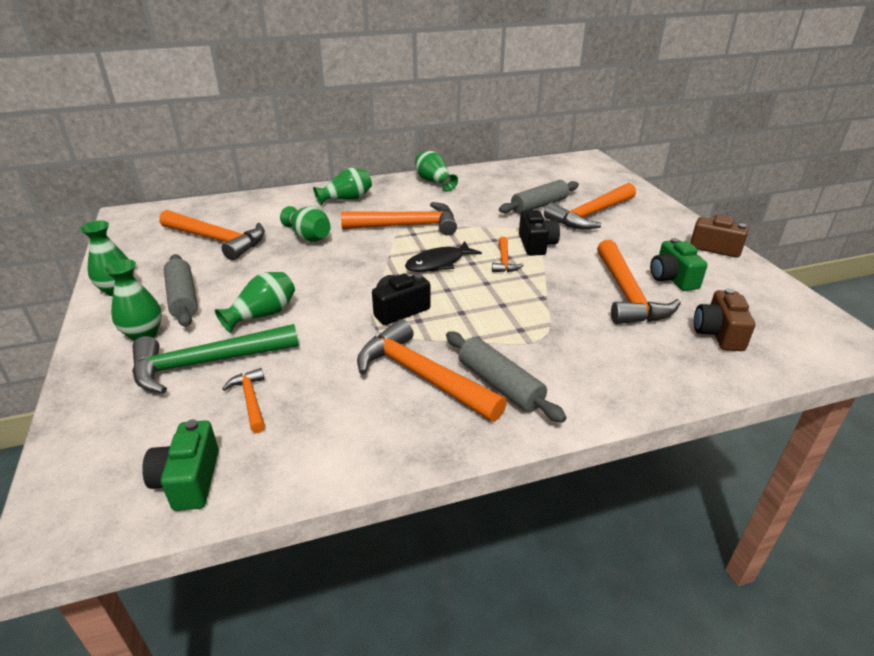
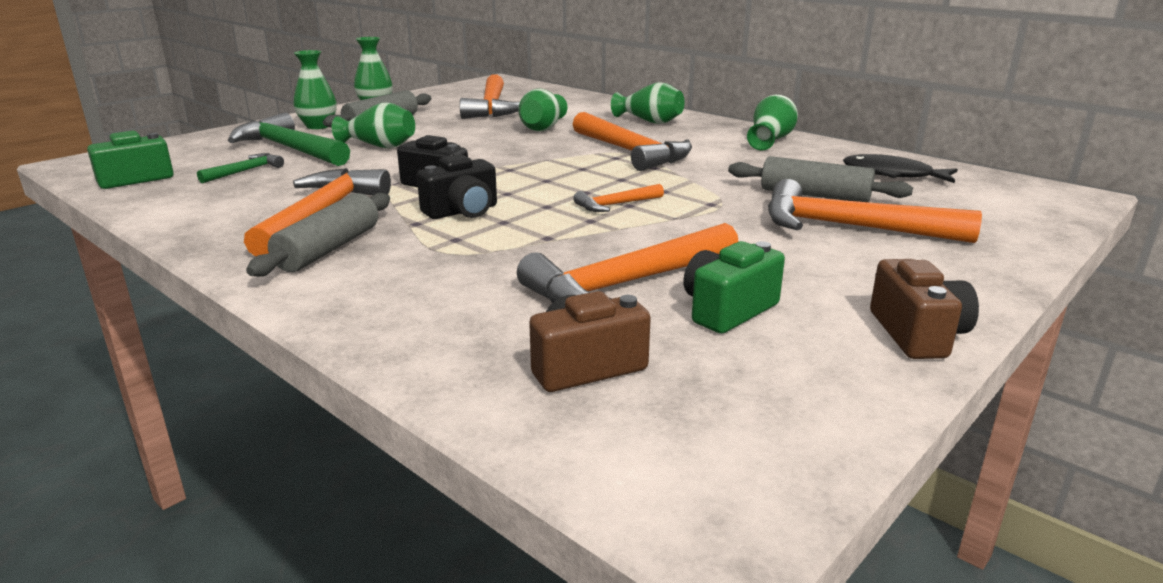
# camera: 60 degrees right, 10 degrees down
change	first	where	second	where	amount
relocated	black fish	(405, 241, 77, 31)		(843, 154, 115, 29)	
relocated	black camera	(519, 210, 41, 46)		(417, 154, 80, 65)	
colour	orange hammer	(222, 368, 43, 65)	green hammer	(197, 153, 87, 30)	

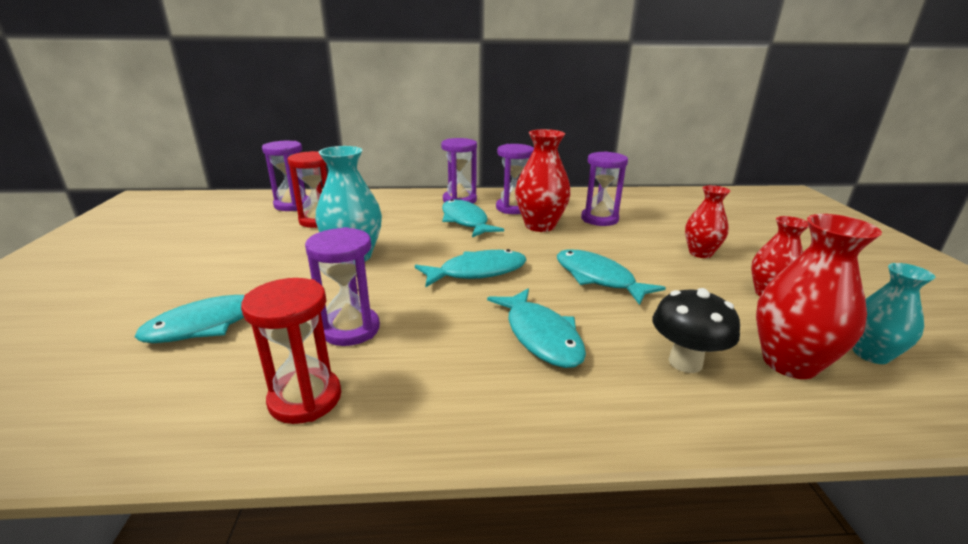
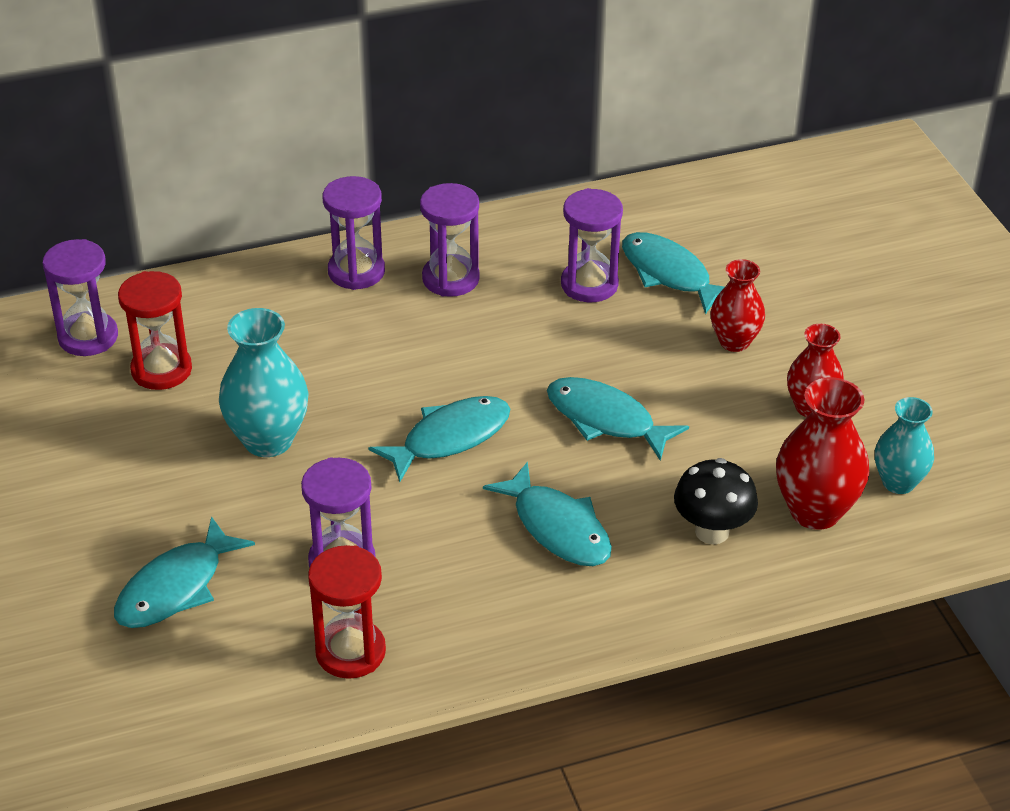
# camera: 15 degrees left, 15 degrees up
change	first	where	second	where	amount
missing	red vase	(515, 129, 56, 103)			
relocated	turquoise fish	(442, 199, 62, 38)		(622, 232, 102, 83)	

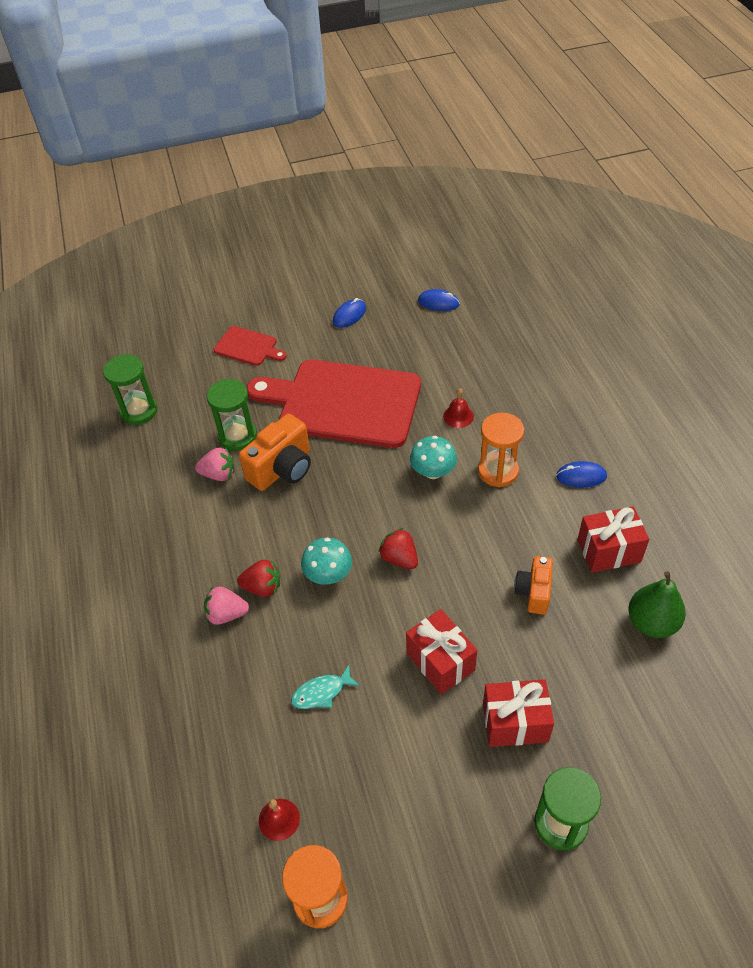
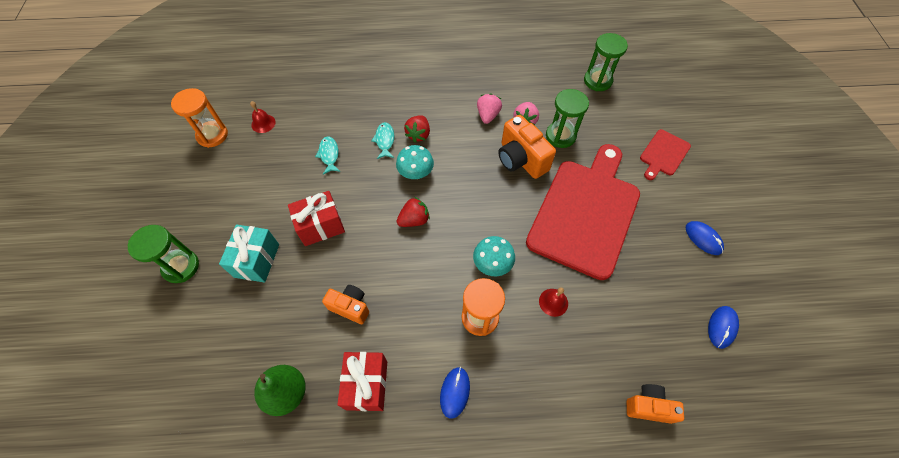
# camera: 100 degrees right, 10 degrees up
change	first	where	second	where	amount
appeared			turquoise fish	(371, 122, 23, 37)	
appeared			orange camera	(627, 384, 57, 40)	
relocated	pink strawberry	(204, 586, 45, 39)		(477, 94, 25, 30)	
colour	red gift	(483, 679, 71, 68)	turquoise gift	(219, 225, 60, 58)	

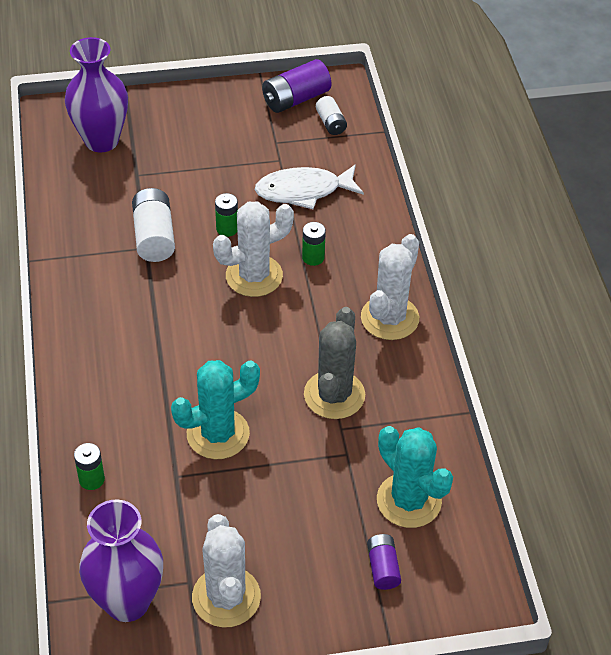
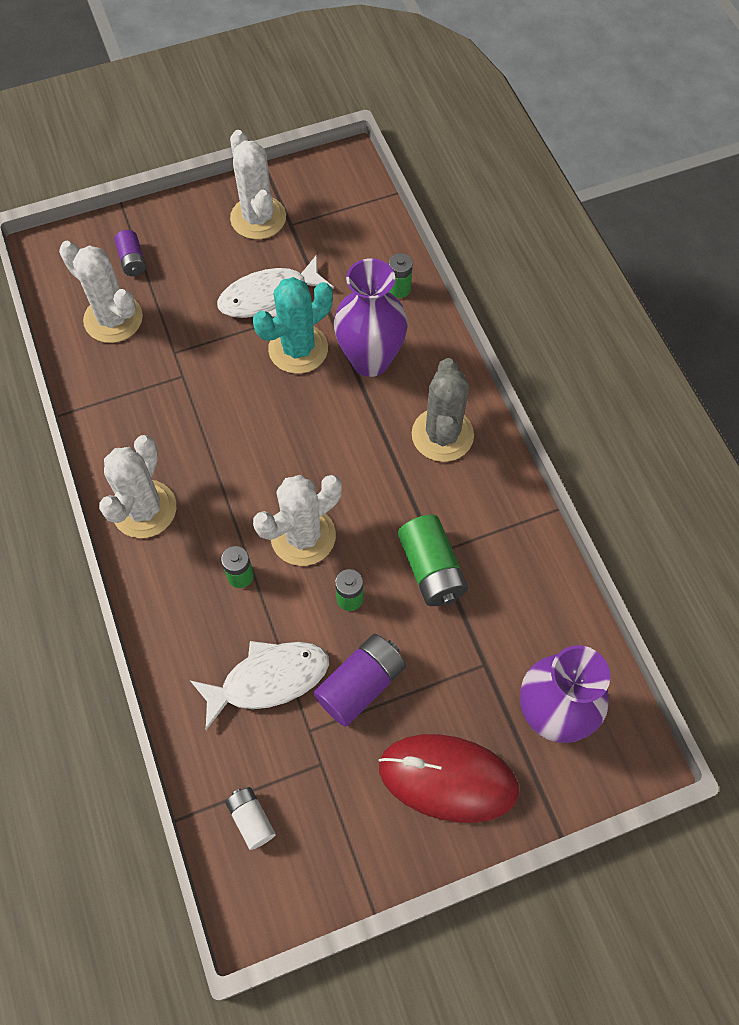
# camera: 170 degrees right, 15 degrees up
change	first	where	second	where	amount
appeared			white fish	(217, 255, 117, 63)	
appeared			red mouse	(378, 734, 141, 89)	
relocated	purple vase	(79, 499, 84, 123)		(334, 258, 74, 119)	
relocated	purple battery	(262, 59, 69, 54)		(313, 634, 93, 93)	
relocated	grey cactus	(304, 307, 61, 112)		(412, 358, 62, 104)	
colour	white battery	(132, 188, 43, 74)	green battery	(398, 515, 70, 91)	
colour	turquoise cactus	(377, 426, 76, 102)	white cactus	(59, 241, 84, 102)	

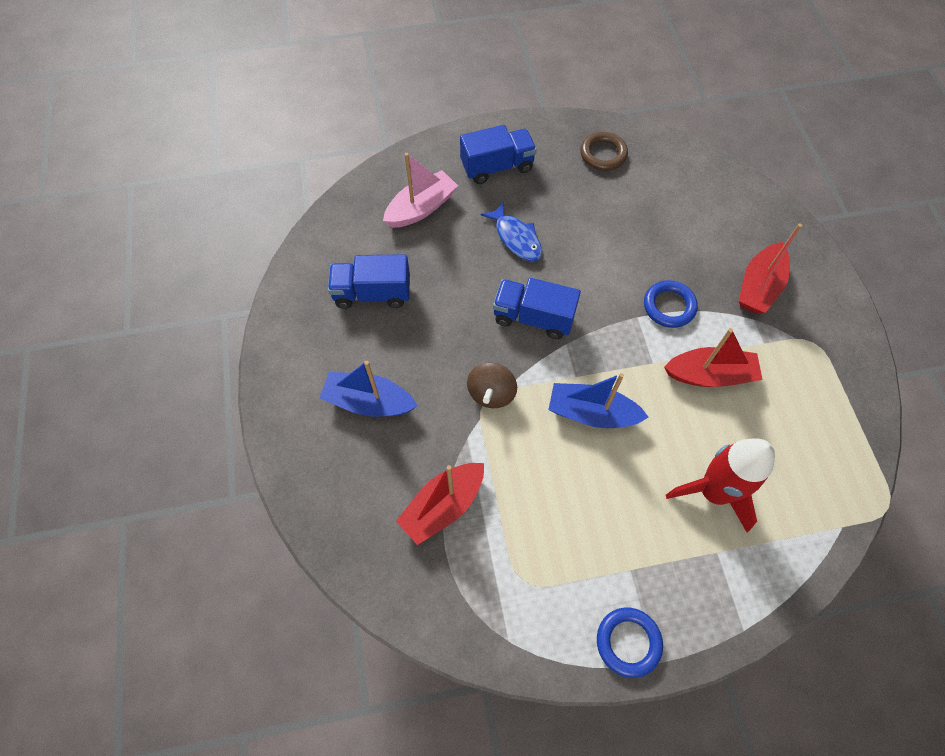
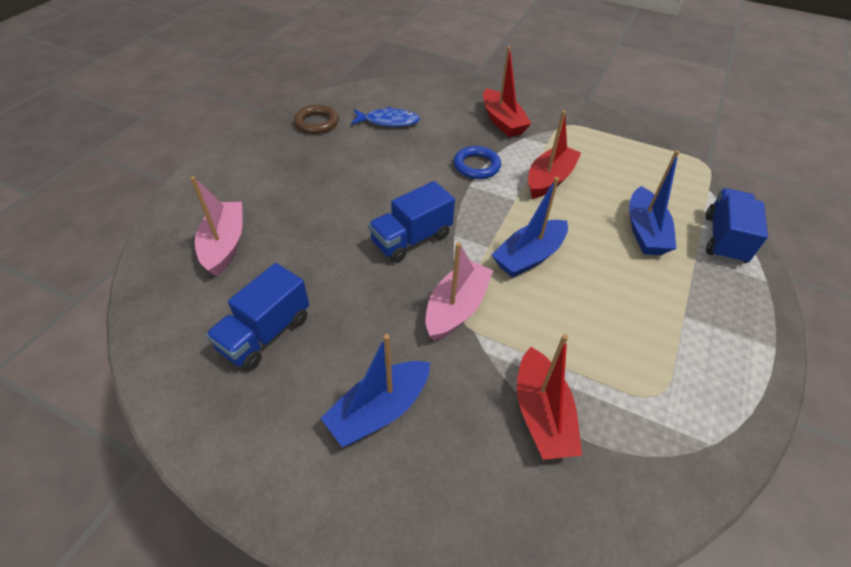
# camera: 55 degrees left, 15 degrees down
change	first	where	second	where	amount
missing	blue ring	(597, 607, 66, 71)			
relocated	blue truck	(460, 125, 77, 59)		(706, 188, 62, 76)	
relocated	blue fish	(481, 201, 61, 61)		(351, 107, 69, 20)	
exchanged	brown spinning top	(467, 362, 50, 46)	pink boat	(426, 242, 67, 99)	
exchanged	red rocket	(666, 438, 109, 94)	blue boat	(629, 150, 50, 105)	

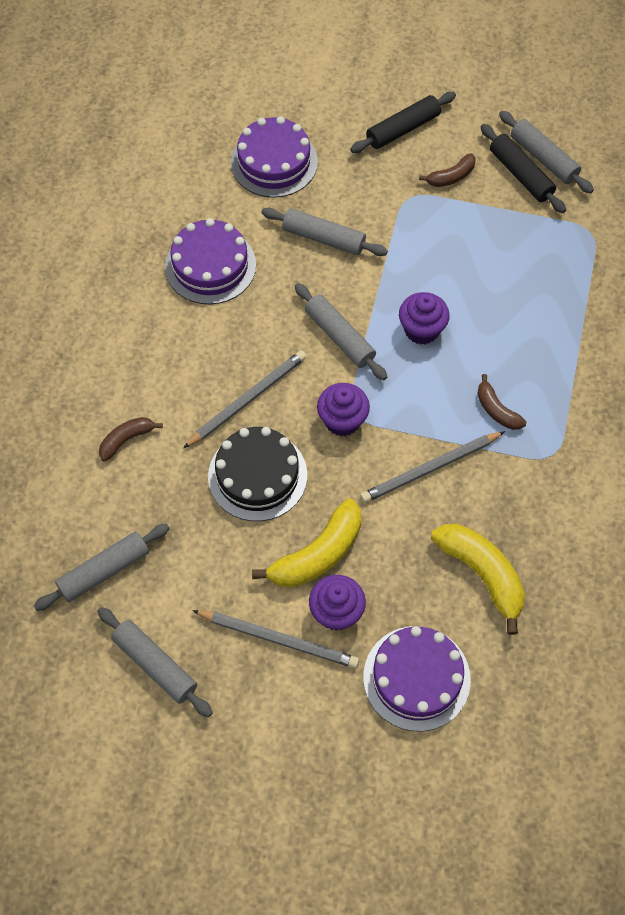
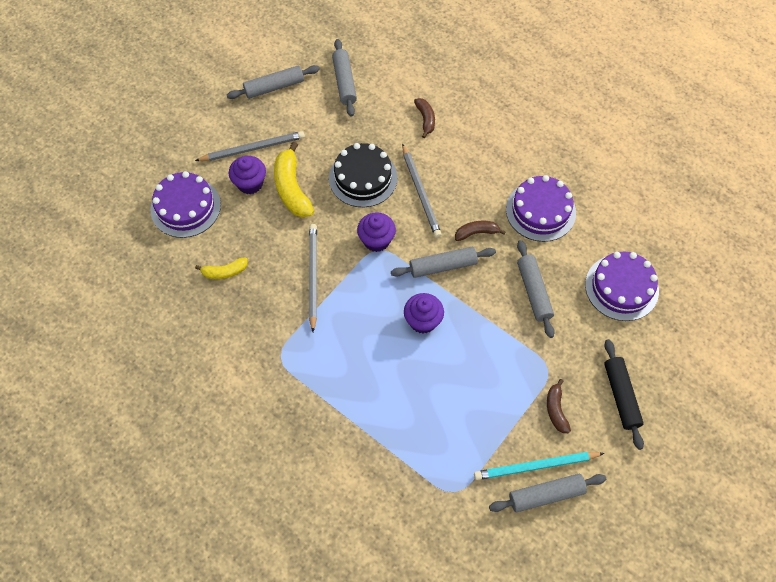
# camera: 115 degrees right, 0 degrees up
change	first	where	second	where	amount
relocated	brown banana	(477, 374, 49, 56)		(455, 221, 51, 20)	
exchanged	black rolling pin	(481, 124, 85, 89)	turquoise pencil	(474, 452, 130, 28)	
spun	grey pencil	(192, 610, 167, 58)		(195, 131, 110, 30)	150 degrees counterclockwise
spun	grey rolling pin	(261, 207, 127, 49)		(517, 240, 38, 98)	60 degrees counterclockwise
size	yellow banana	(431, 524, 94, 111)		(195, 257, 53, 22)	x0.57

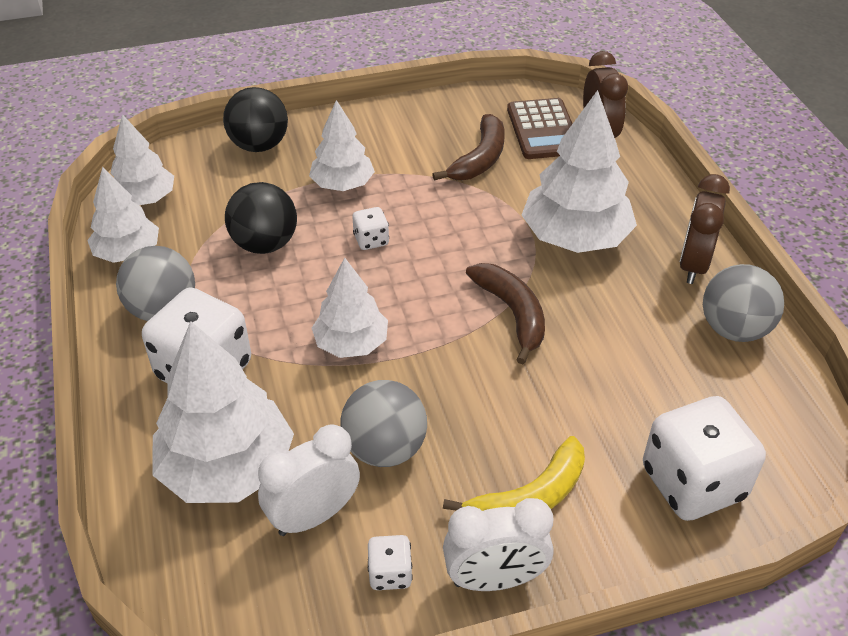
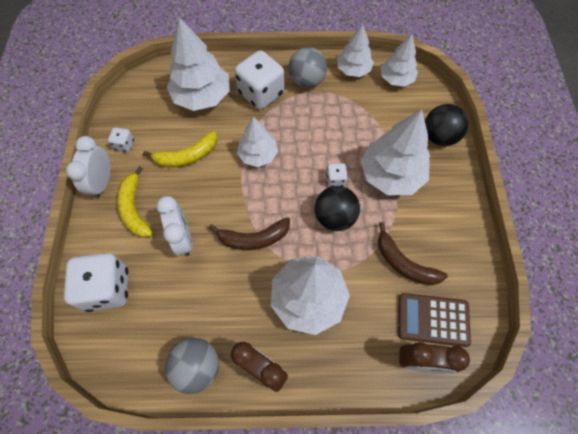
# camera: 105 degrees right, 20 degrees up
change	first	where	second	where	amount
relocated	black ball	(225, 182, 72, 72)		(315, 186, 45, 45)	
relocated	white clock	(258, 424, 102, 112)		(156, 196, 37, 60)	
exchanged	grey ball	(341, 380, 86, 87)	yellow banana	(143, 131, 74, 36)	
size	white tree	(309, 100, 66, 91)		(361, 109, 69, 86)	x1.63

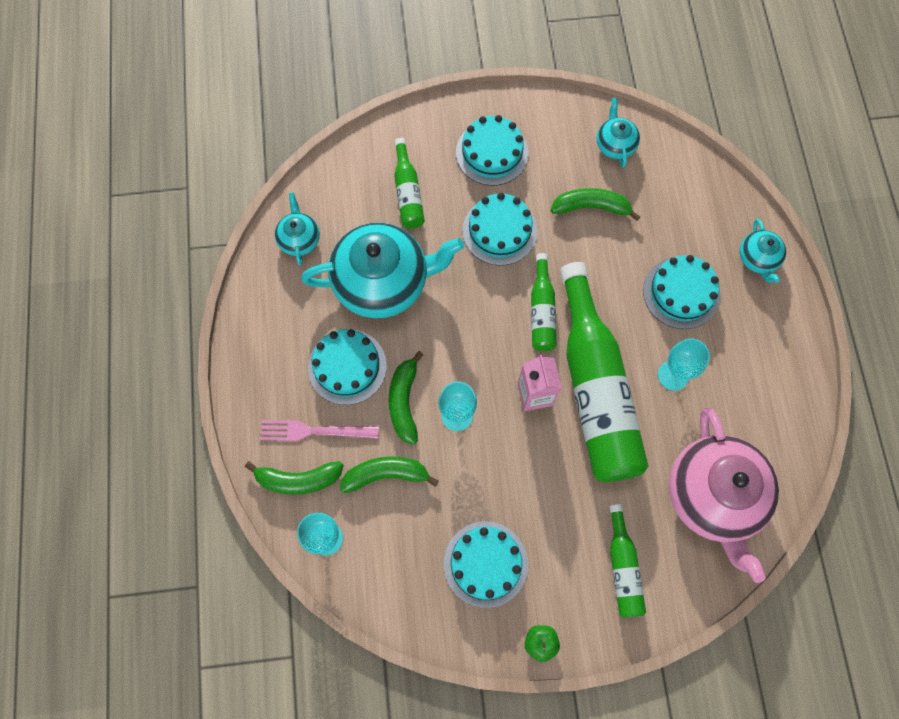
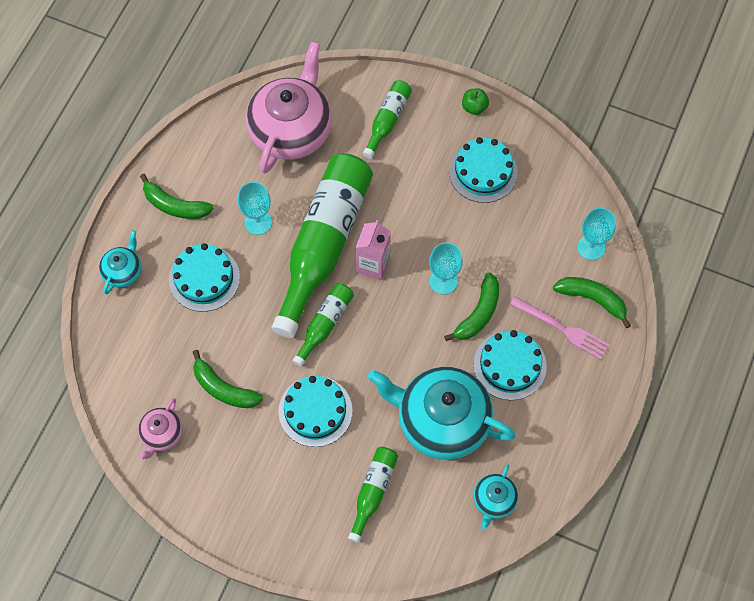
# camera: 150 degrees left, 5 degrees down
change	first	where	second	where	amount
missing	turquoise cake	(456, 115, 72, 71)			
relocated	green banana	(340, 457, 99, 36)		(140, 174, 74, 45)	
colour	turquoise teapot	(596, 97, 44, 71)	pink teapot	(138, 398, 45, 62)	

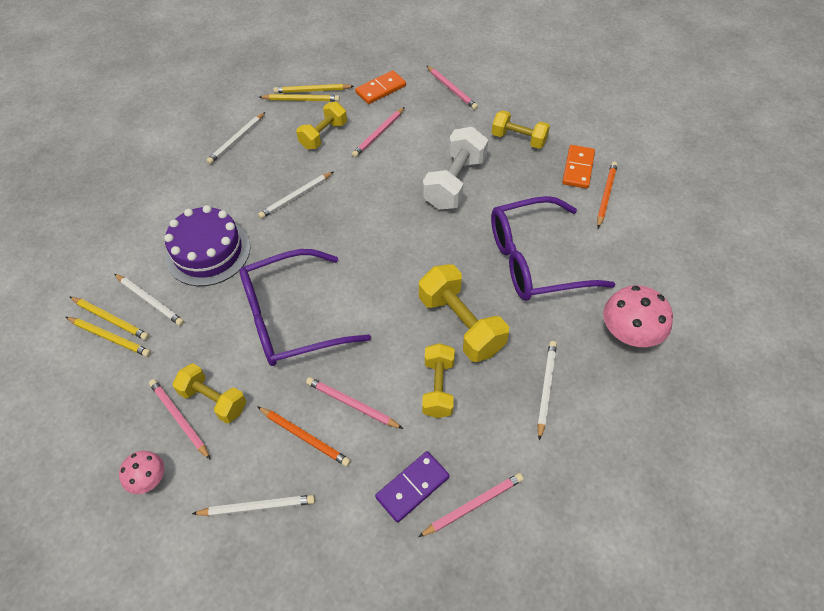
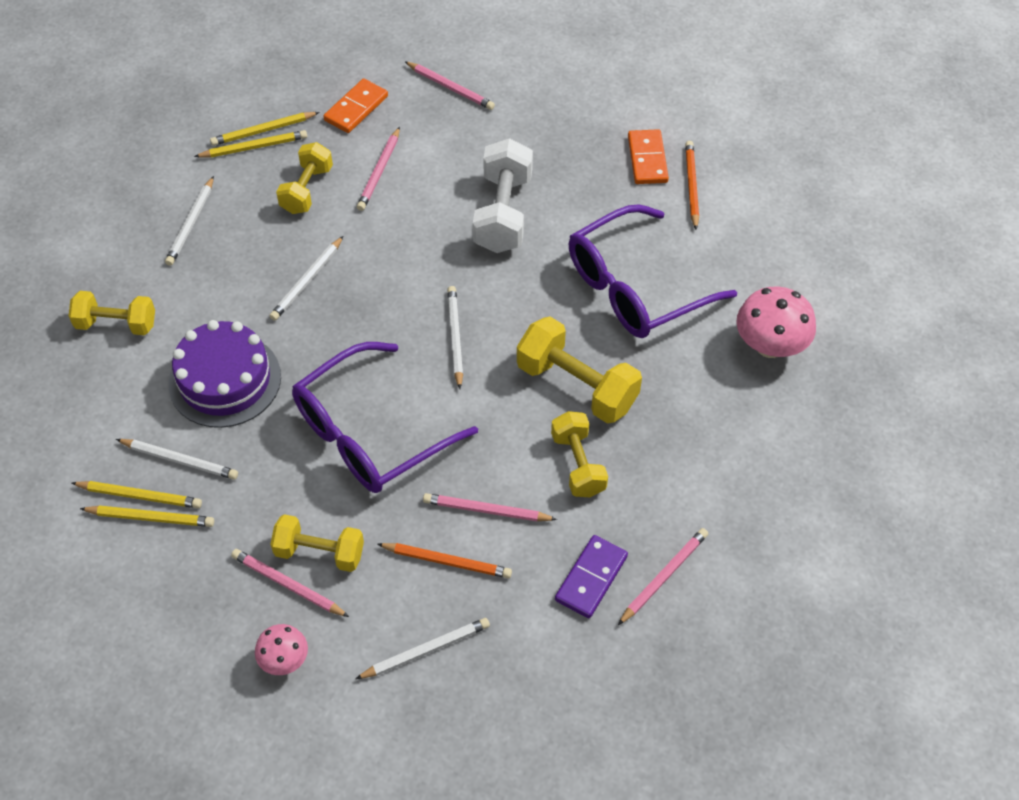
# camera: 20 degrees left, 0 degrees up
change	first	where	second	where	amount
relocated	yellow dumbbell	(492, 110, 58, 39)		(69, 291, 86, 44)	
relocated	white pencil	(537, 341, 20, 99)		(447, 286, 16, 103)	

